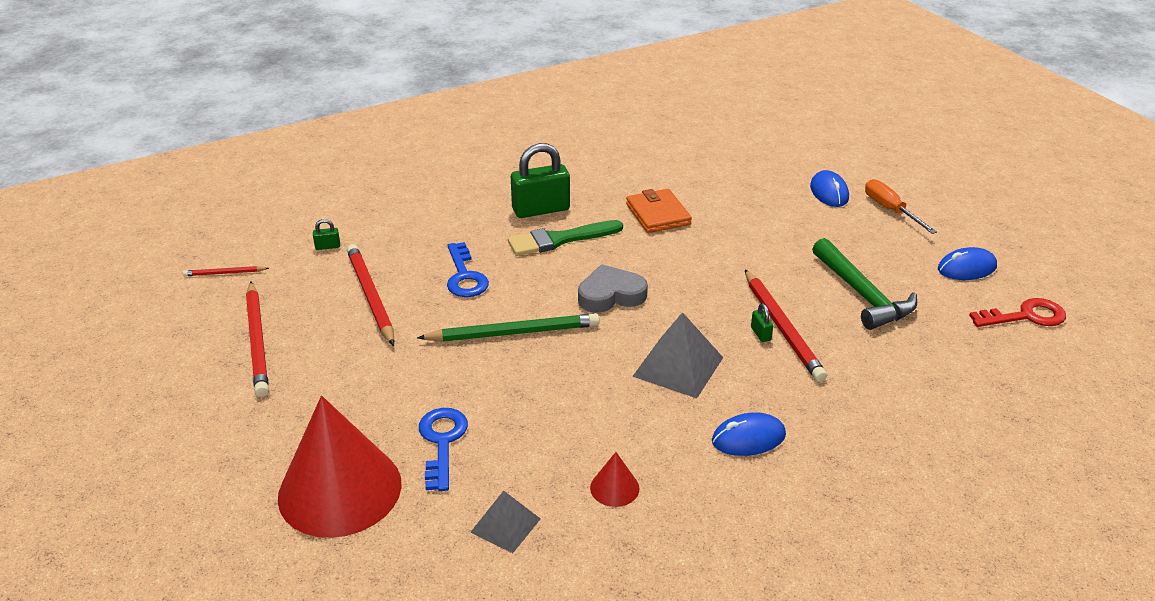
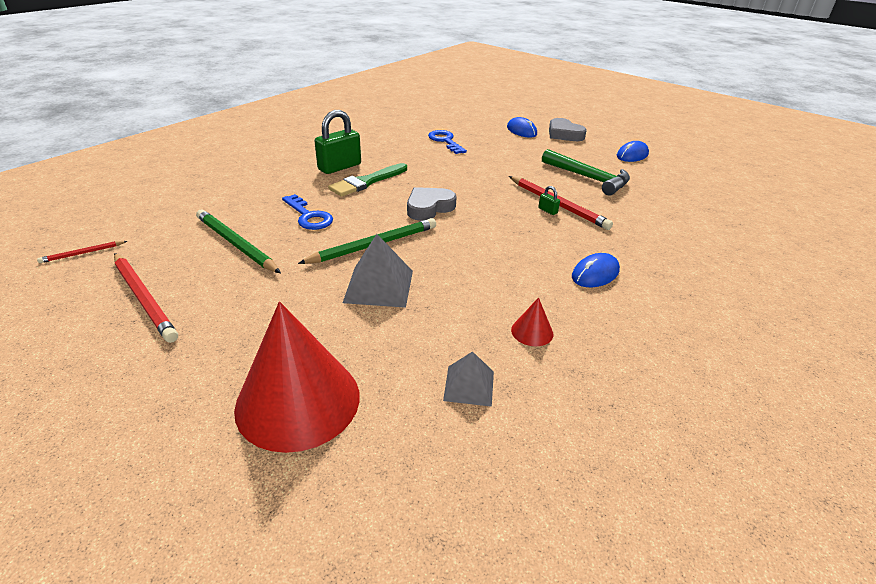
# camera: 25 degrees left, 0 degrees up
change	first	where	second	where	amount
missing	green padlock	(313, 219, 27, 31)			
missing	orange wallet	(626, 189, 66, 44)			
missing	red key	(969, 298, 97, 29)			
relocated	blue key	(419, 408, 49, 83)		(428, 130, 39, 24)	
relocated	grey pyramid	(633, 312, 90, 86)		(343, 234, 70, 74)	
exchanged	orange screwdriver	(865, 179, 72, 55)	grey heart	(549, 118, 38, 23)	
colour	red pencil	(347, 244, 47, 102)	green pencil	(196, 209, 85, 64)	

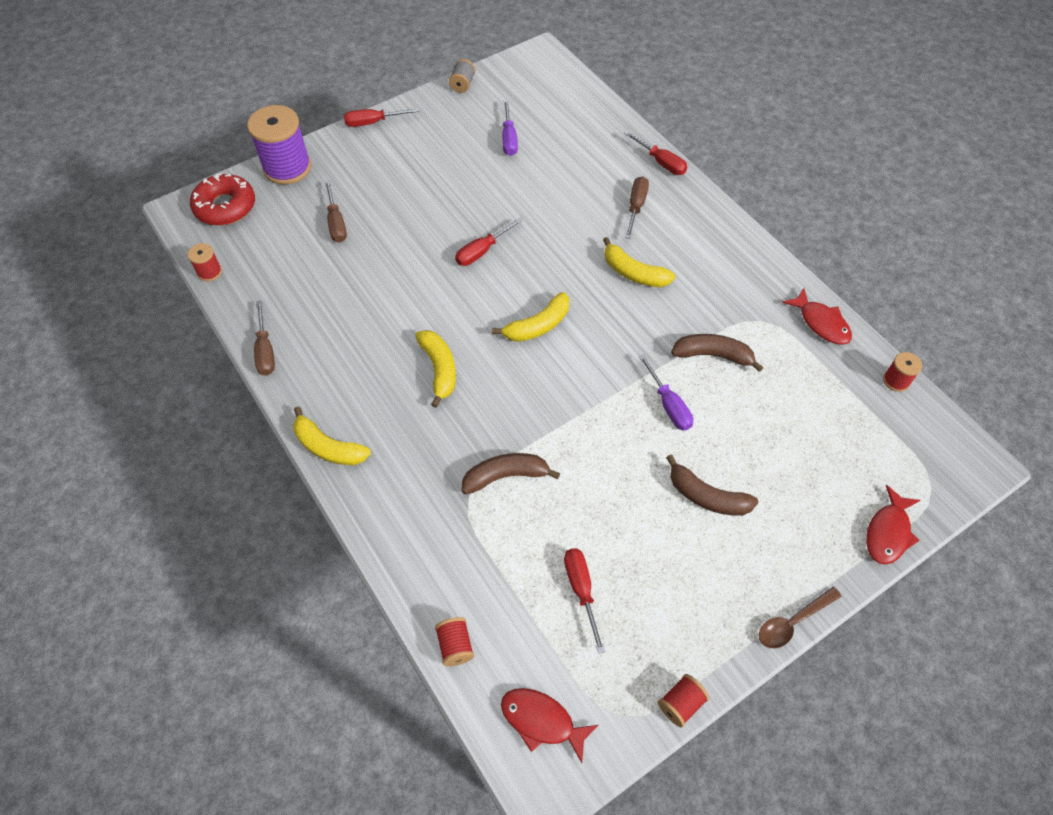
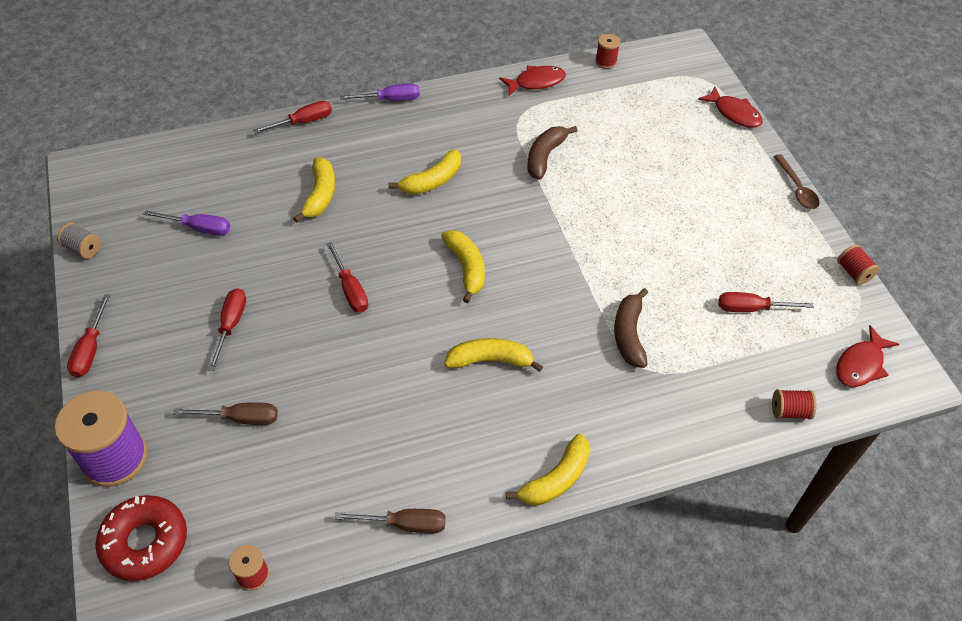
# camera: 75 degrees left, 5 degrees down
change	first	where	second	where	amount
missing	brown screwdriver	(625, 176, 24, 63)			
missing	brown banana	(666, 454, 93, 62)			
appeared			red screwdriver	(208, 288, 38, 83)	
appeared			yellow banana	(293, 158, 42, 65)	
relocated	purple screwdriver	(639, 354, 54, 77)		(340, 83, 80, 18)	

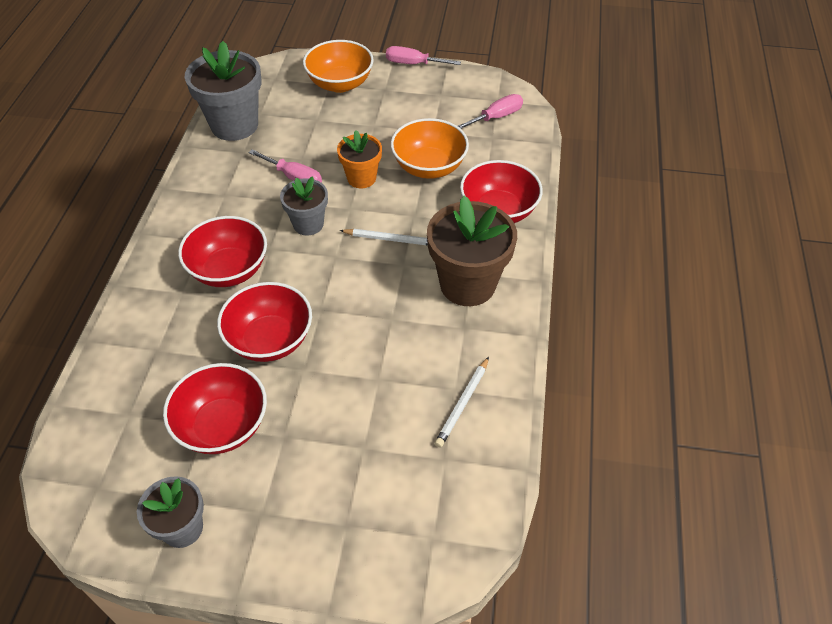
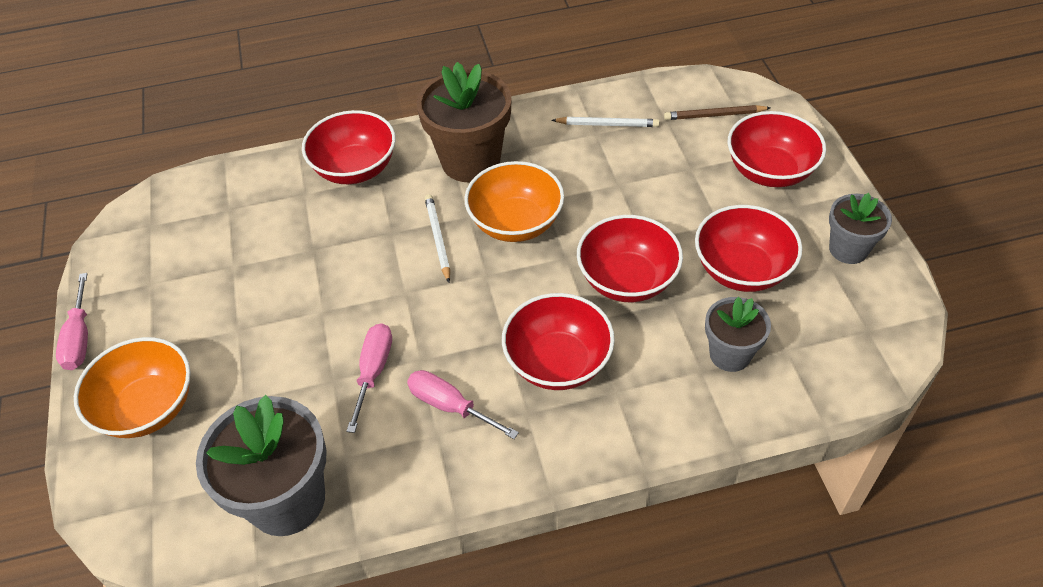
# camera: 110 degrees left, 0 degrees up
change	first	where	second	where	amount
missing	orange flower pot	(337, 130, 45, 58)			
appeared			brown pencil	(664, 105, 106, 15)	
appeared			red bowl	(728, 111, 98, 76)	
relocated	grey flower pot	(280, 176, 48, 60)		(705, 297, 66, 75)	
relocated	orange bowl	(391, 118, 78, 61)		(465, 161, 99, 81)	
relocated	pink screwdriver	(458, 94, 65, 35)		(407, 370, 112, 69)	

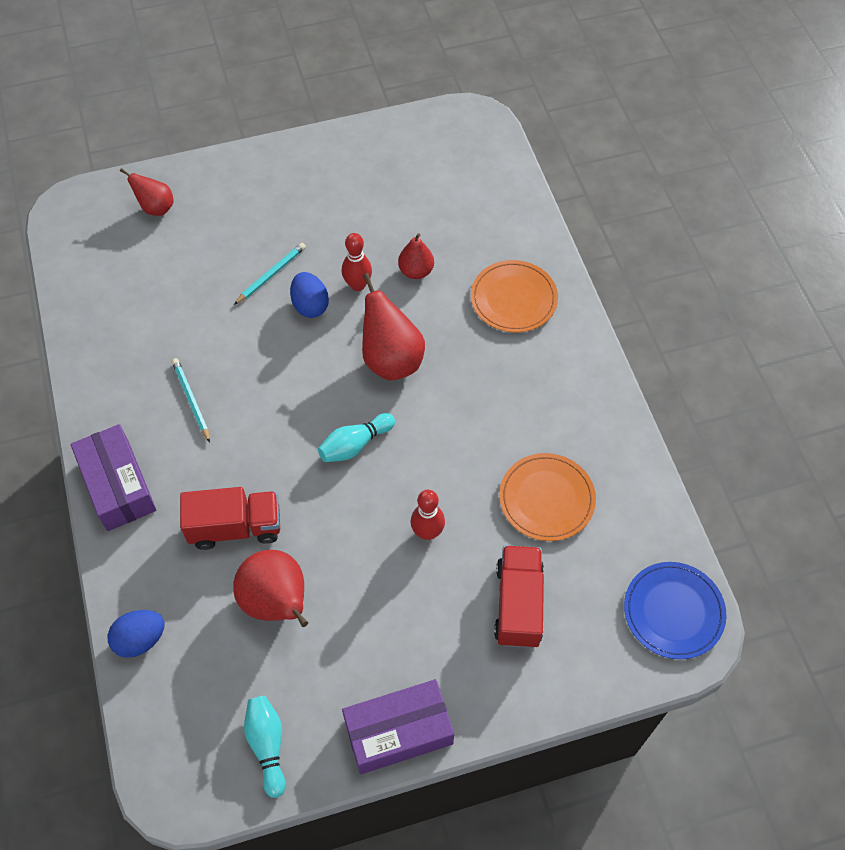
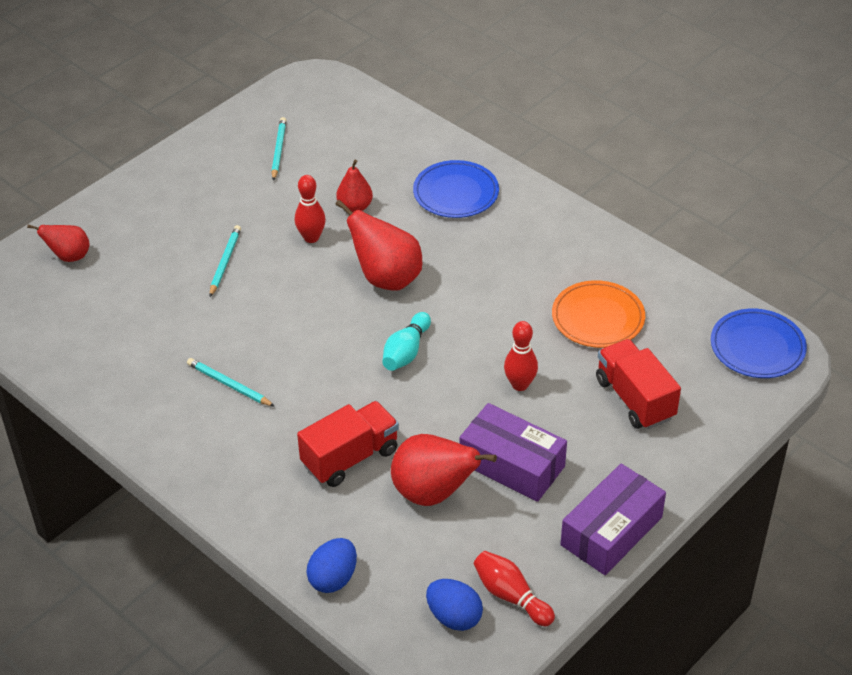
# camera: 30 degrees left, 15 degrees down
change	first	where	second	where	amount
appeared			turquoise pencil	(272, 117, 14, 64)	
relocated	purple box	(71, 424, 85, 107)		(459, 403, 108, 99)	
relocated	blue egg	(290, 272, 39, 46)		(426, 579, 57, 52)	
colour	turquoise bowling pin	(244, 696, 42, 102)	red bowling pin	(474, 551, 81, 76)	
colour	orange plate	(471, 260, 87, 73)	blue plate	(413, 160, 86, 58)	

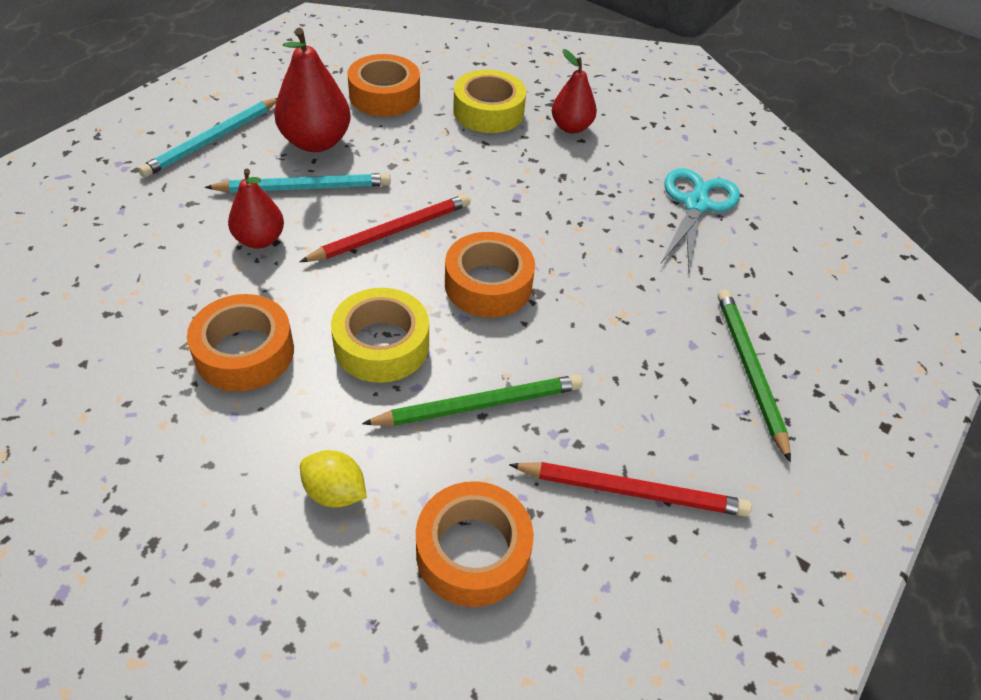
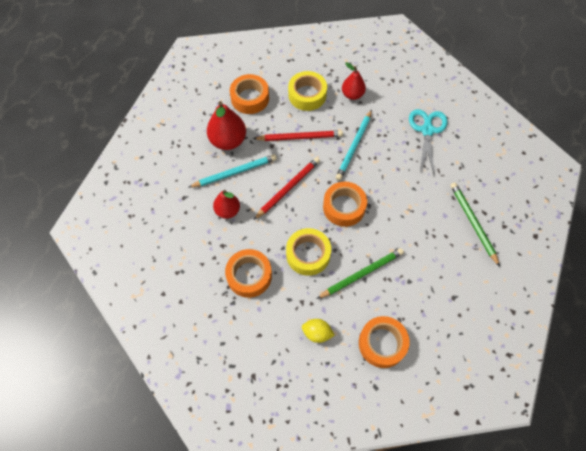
# camera: 10 degrees left, 15 degrees up
change	first	where	second	where	amount
relocated	turquoise pencil	(138, 98, 139, 80)		(336, 110, 36, 70)	
relocated	red pencil	(509, 462, 243, 55)		(253, 130, 90, 11)	

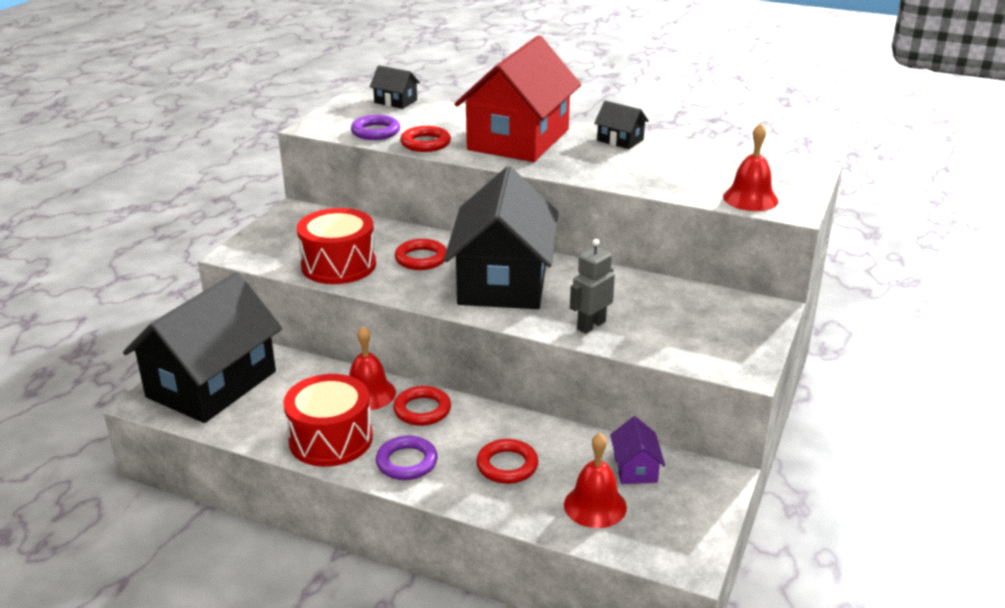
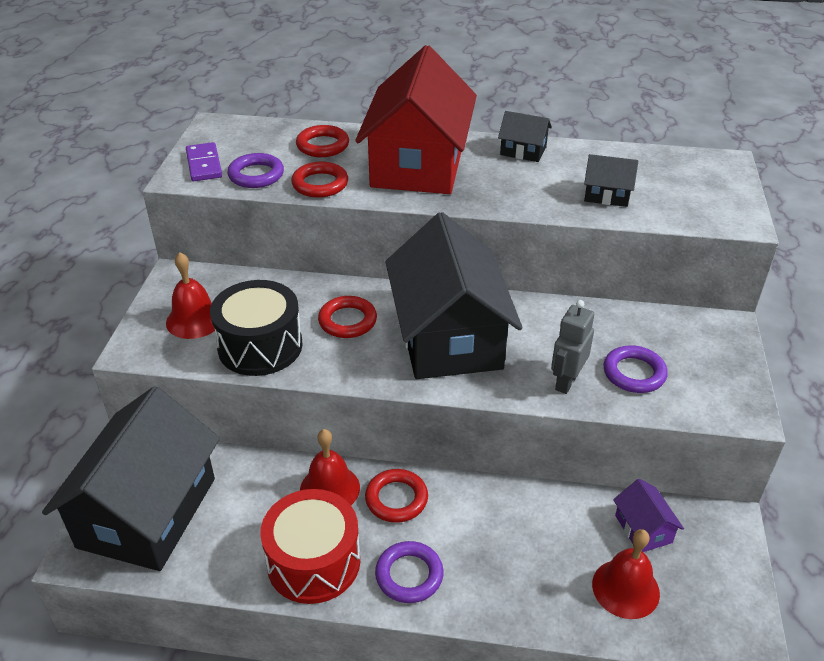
# camera: 15 degrees left, 10 degrees up
change	first	where	second	where	amount
appeared			purple domino	(186, 142, 36, 39)	
appeared			purple ring	(603, 345, 65, 48)	
relocated	black house	(369, 66, 51, 43)		(584, 154, 54, 53)	
relocated	red ring	(476, 439, 62, 45)		(296, 125, 53, 32)	
relocated	red bell	(723, 123, 55, 88)		(166, 252, 49, 87)	
colour	red drum	(297, 208, 79, 76)	black drum	(210, 280, 93, 96)	

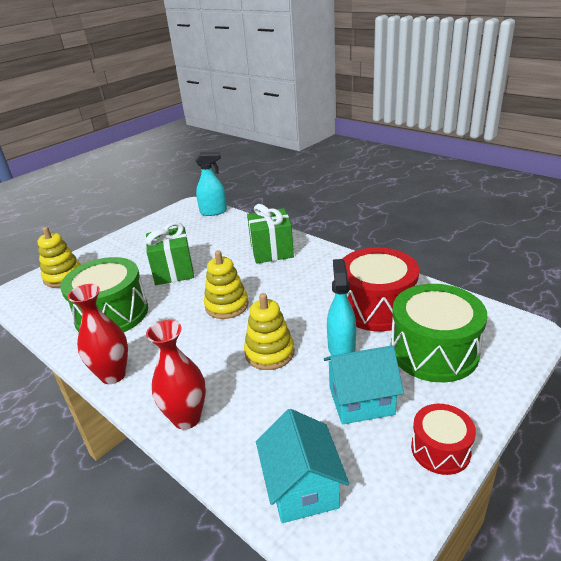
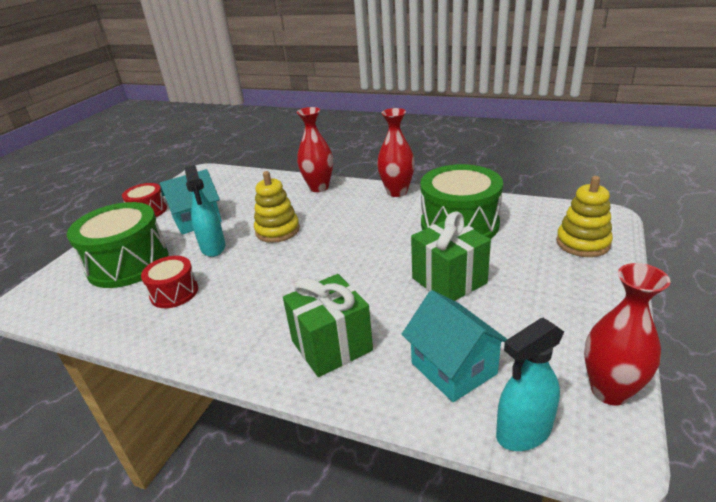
# camera: 160 degrees right, 0 degrees up
change	first	where	second	where	amount
missing	yellow stacking toy	(204, 250, 45, 69)			
appeared			red vase	(584, 263, 87, 143)	
relocated	turquoise house	(256, 409, 93, 114)		(401, 290, 107, 112)	
size	red drum	(343, 247, 76, 84)		(141, 256, 57, 52)	x0.55

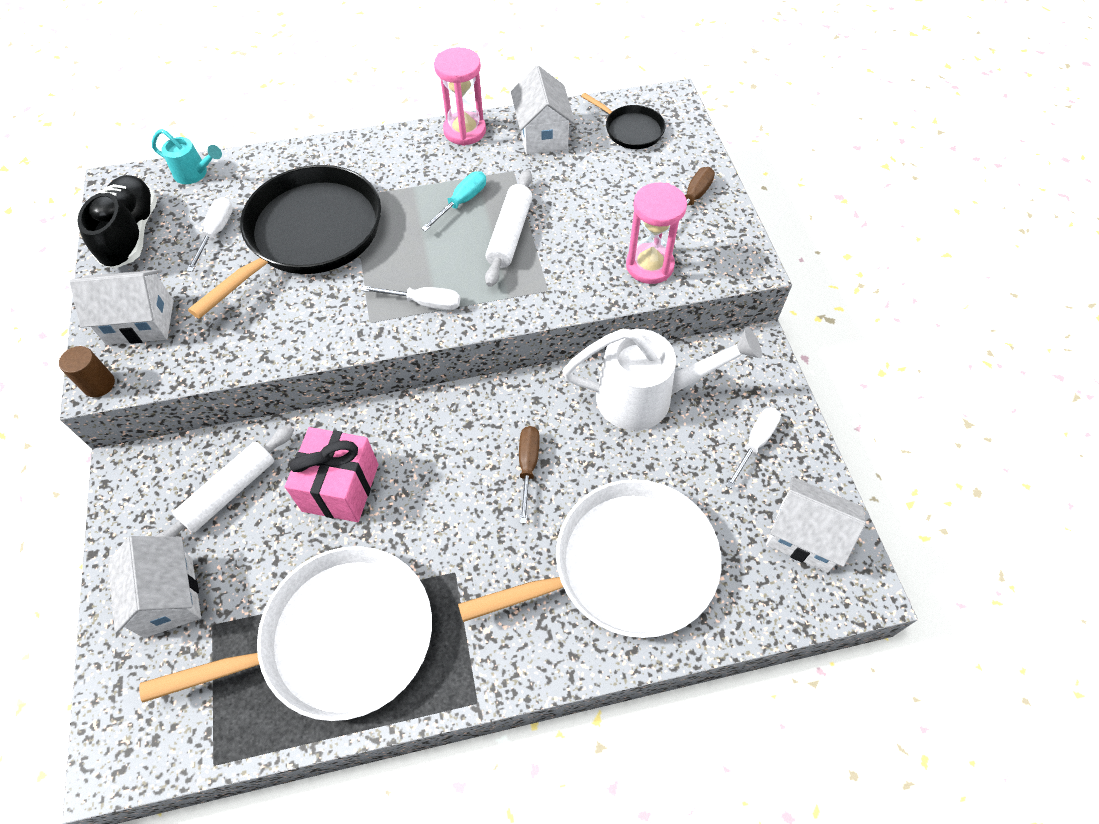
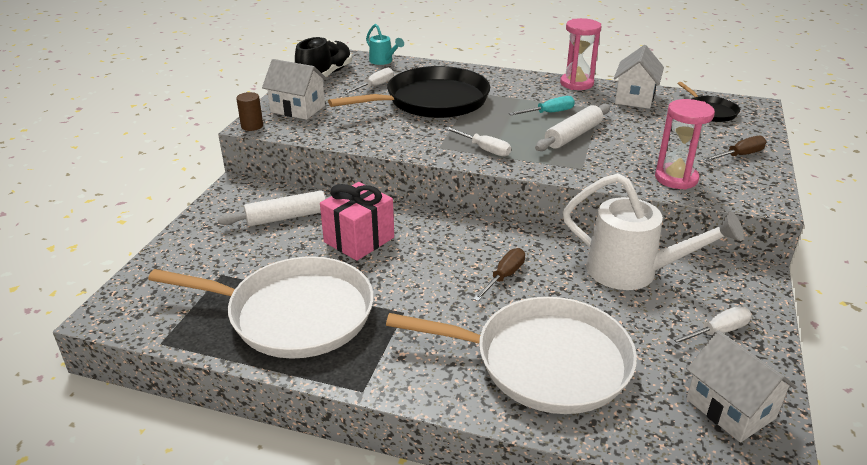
# camera: 30 degrees right, 25 degrees down
change	first	where	second	where	amount
missing	white house	(108, 536, 93, 102)			

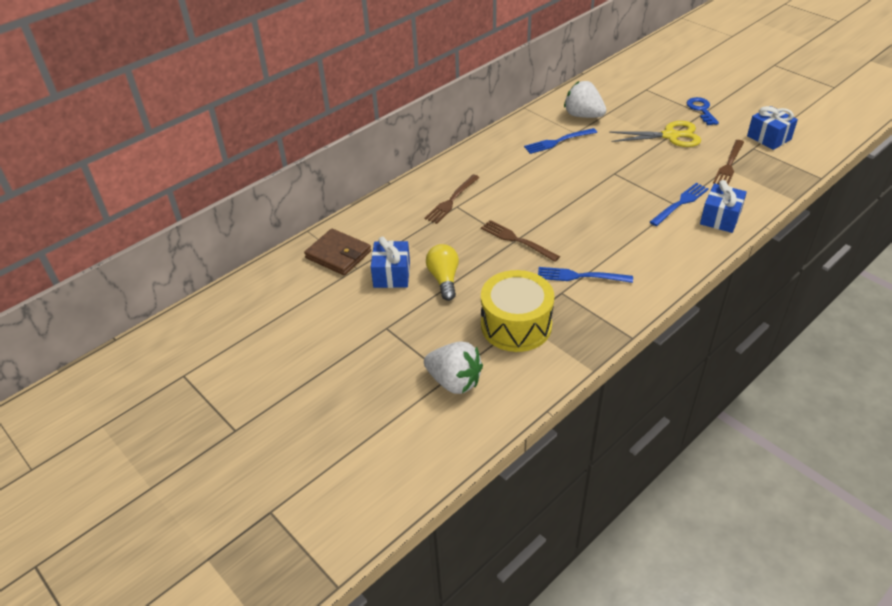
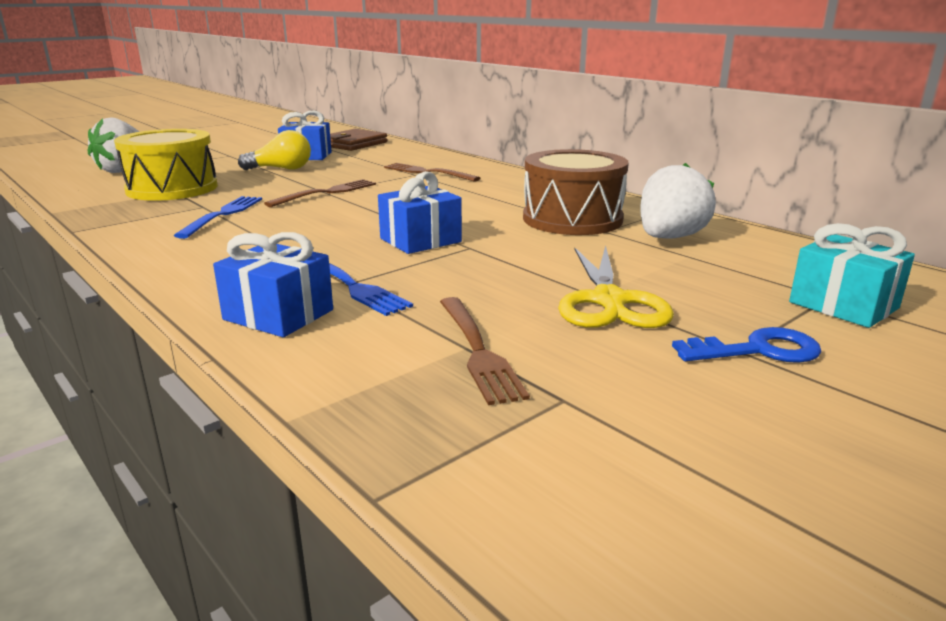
# camera: 90 degrees right, 20 degrees down
change	first	where	second	where	amount
appeared			turquoise gift	(789, 223, 126, 105)	
relocated	blue gift	(747, 106, 51, 44)		(378, 171, 84, 83)	
exchanged	blue fork	(524, 128, 73, 26)	brown drum	(523, 149, 106, 86)	
spun	brown fork	(713, 140, 31, 45)		(440, 297, 90, 108)	135 degrees counterclockwise

